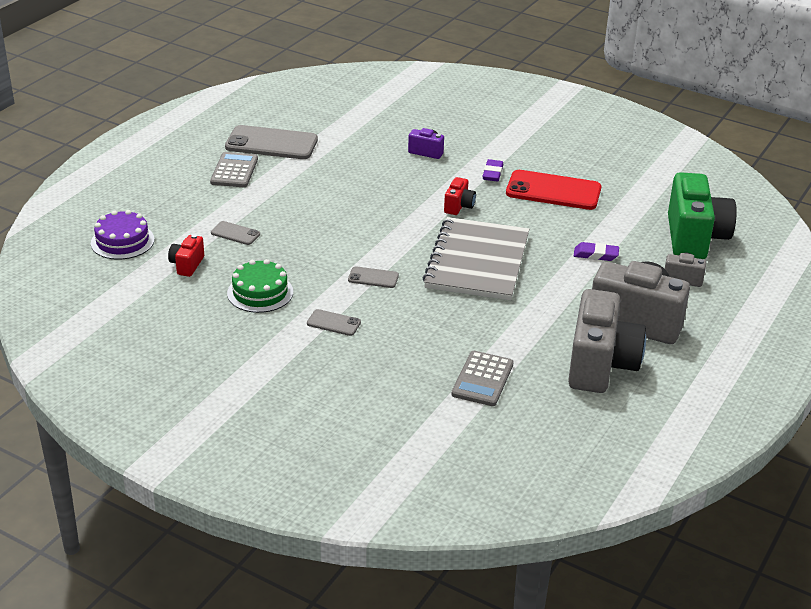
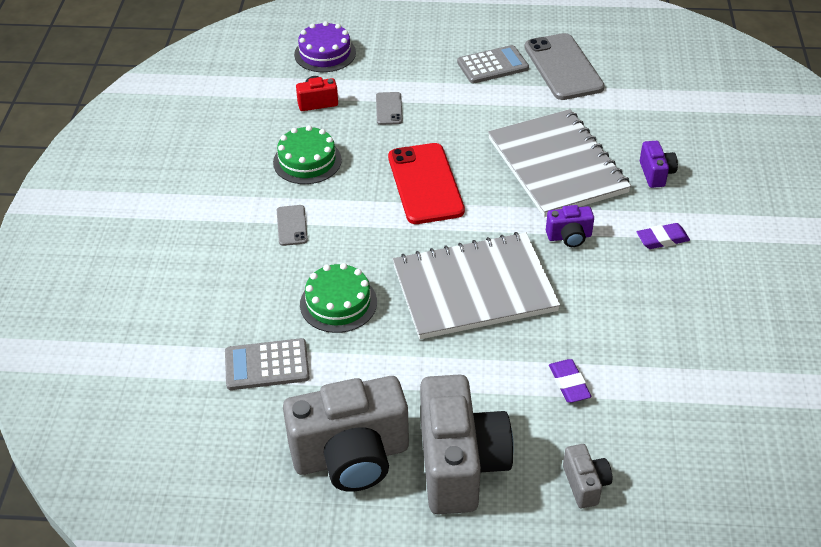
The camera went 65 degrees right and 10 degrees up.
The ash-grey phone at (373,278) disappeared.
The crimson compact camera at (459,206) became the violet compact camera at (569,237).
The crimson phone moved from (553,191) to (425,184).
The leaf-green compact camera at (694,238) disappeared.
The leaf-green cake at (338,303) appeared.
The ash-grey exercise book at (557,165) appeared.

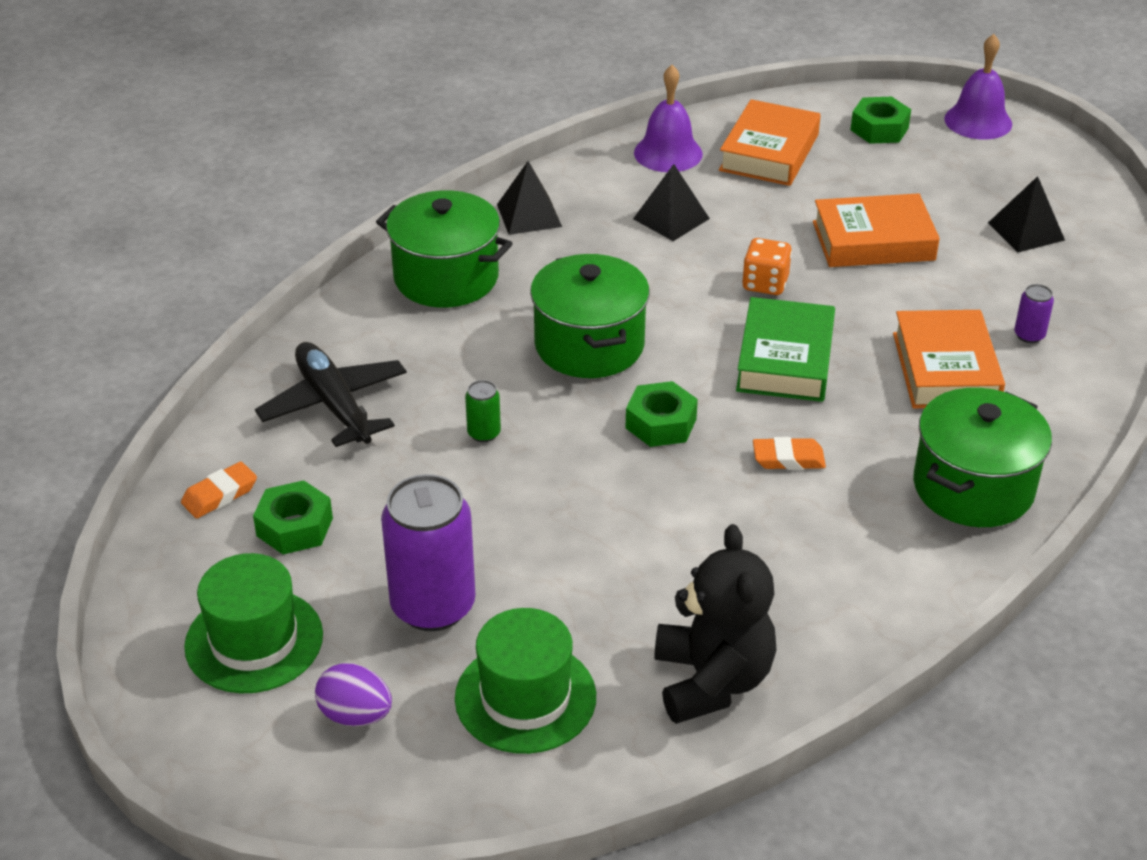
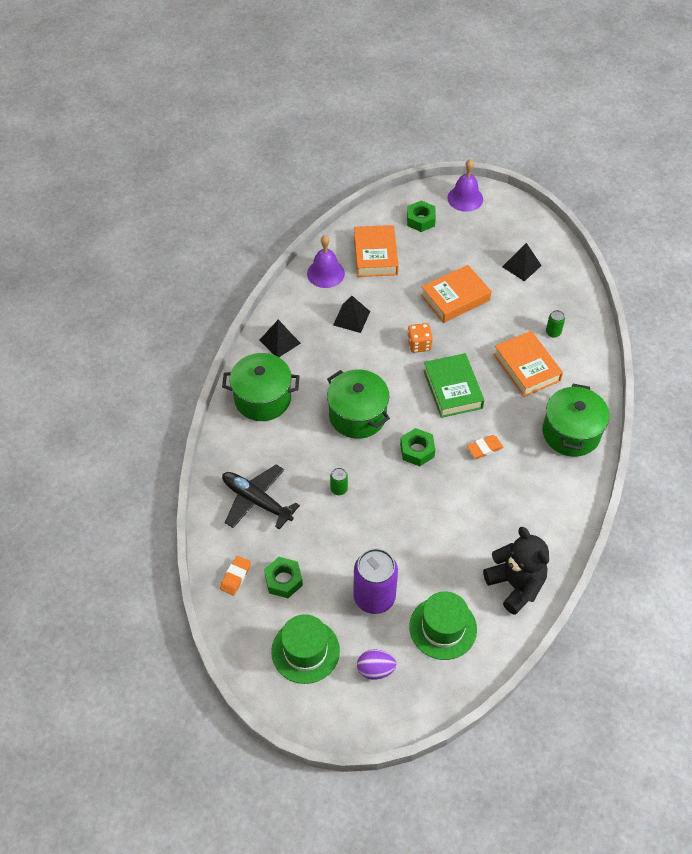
The camera went 25 degrees left and 15 degrees up.
The violet soda can at (1029,335) became the leaf-green soda can at (553,332).

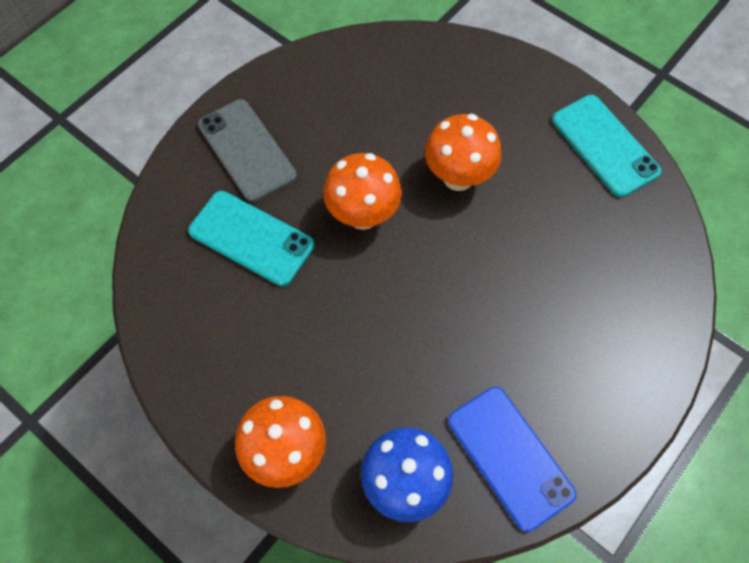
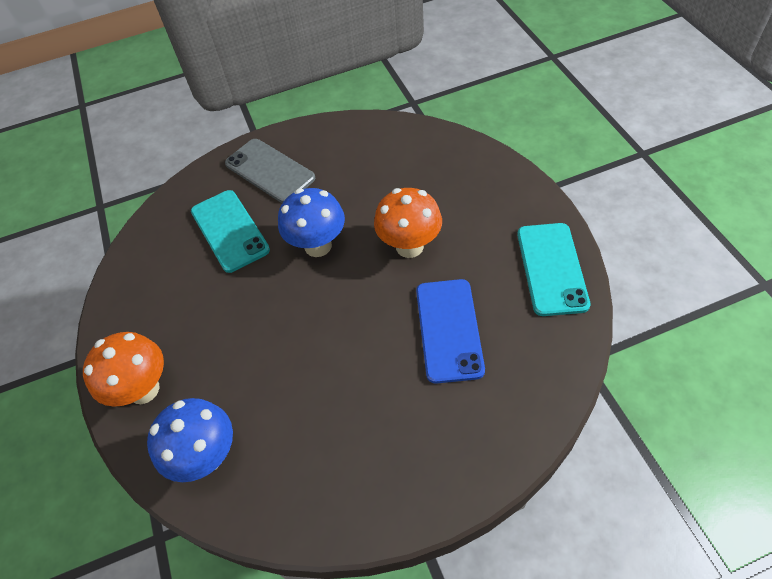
The camera went 35 degrees right and 10 degrees down.
The ash-grey phone at (247,150) turned 45 degrees counterclockwise.
The bright orange mushroom at (363,215) became the royal blue mushroom at (318,246).
The royal blue phone moved from (510,457) to (449,330).

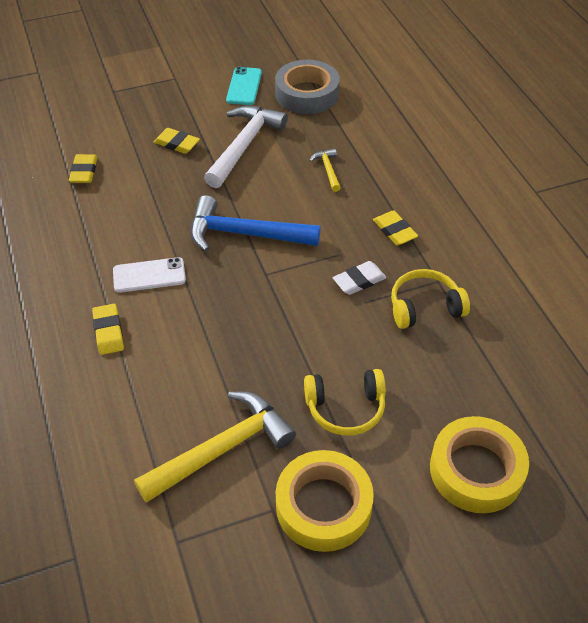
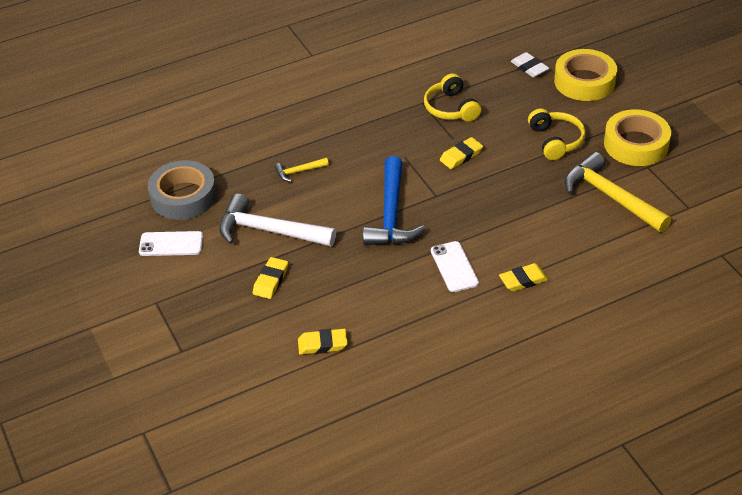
The camera went 95 degrees left and 5 degrees down.
The teal phone at (244,86) became the white phone at (171,244).
The white gum eraser moved from (359,281) to (529,67).
The bright yellow gum eraser moved from (394,231) to (461,156).

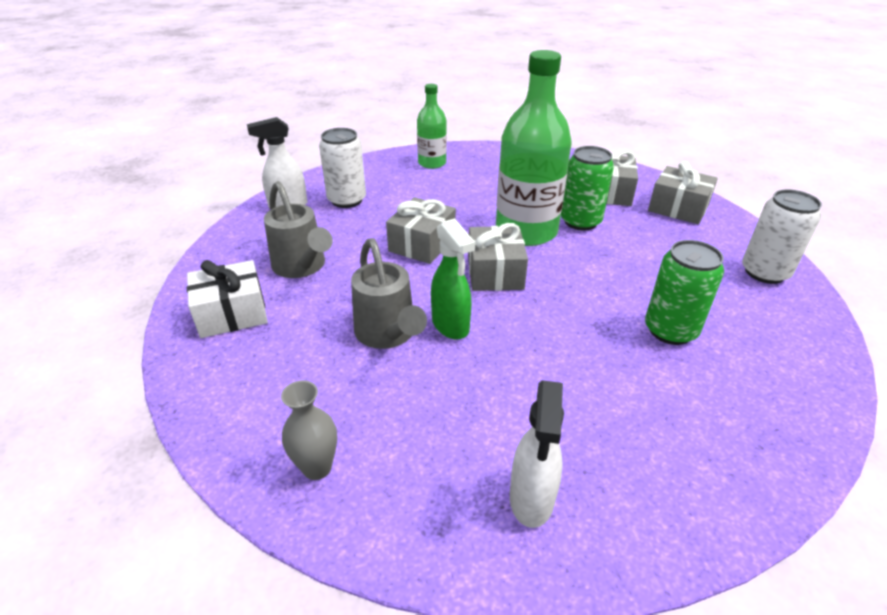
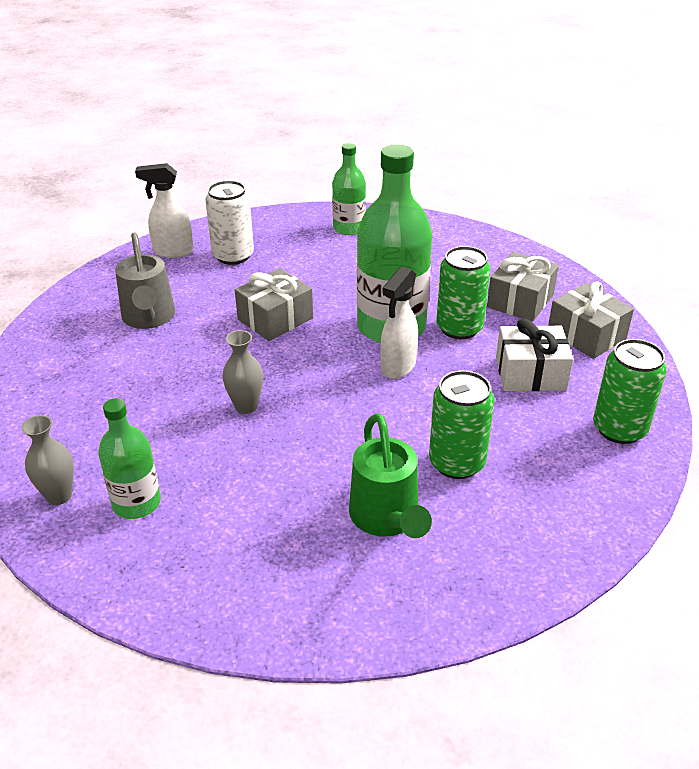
The camera went 20 degrees right and 0 degrees up.
The white present moved from (232,313) to (530,373).
The ash-grey watering can at (388,334) disappeared.
The leaf-green spray bottle at (451,326) was replaced by the ash-grey flower vase at (246,406).
The ash-grey present at (495,273) disappeared.
The white spray bottle moved from (531,499) to (397,367).
The white soda can at (764,272) became the leaf-green soda can at (619,429).
The leaf-green bottle at (136,503) appeared.
The leaf-green watering can at (387,518) appeared.

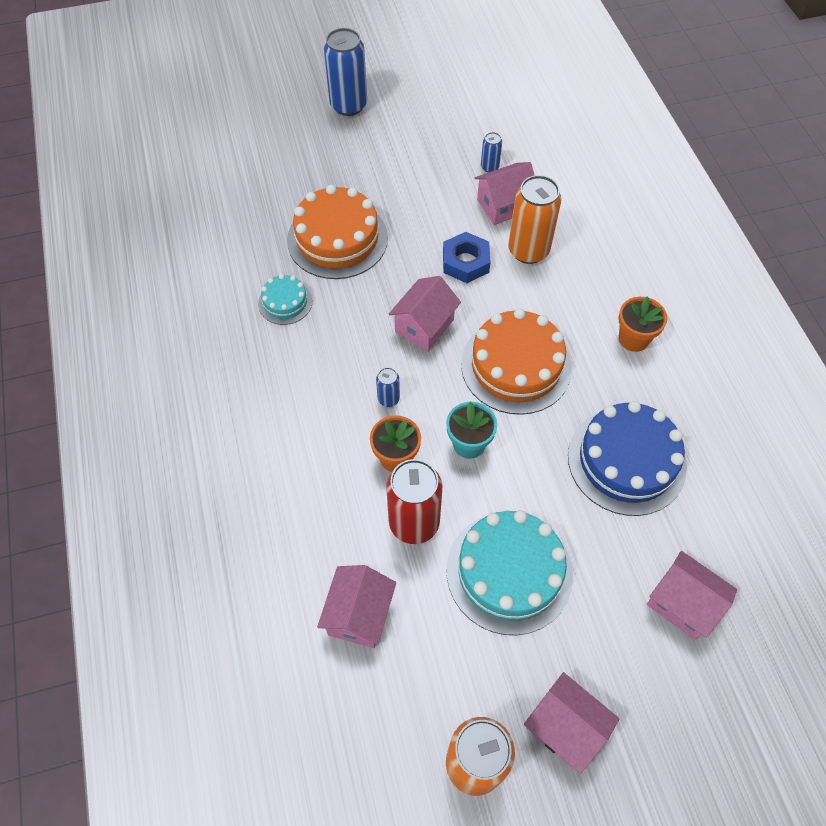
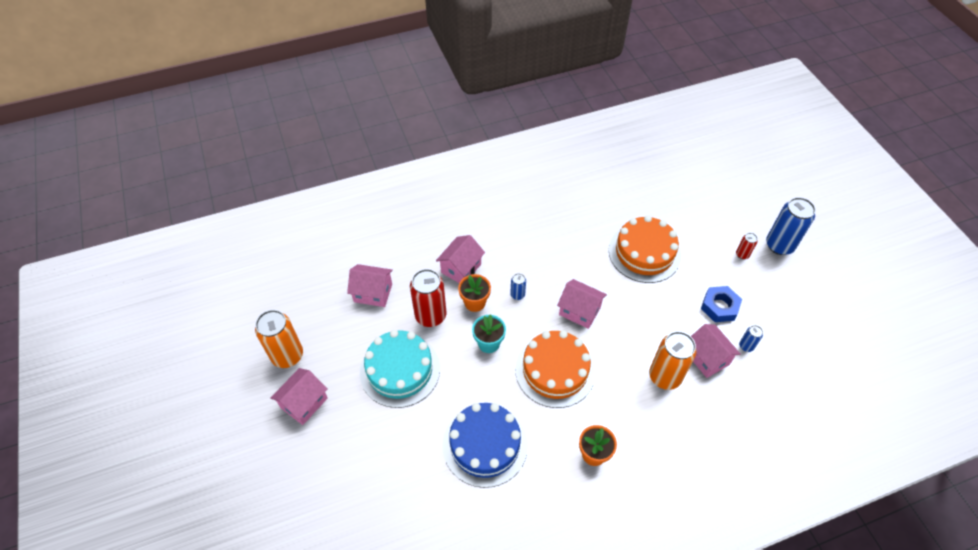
The camera went 85 degrees right and 5 degrees down.
The teal cake at (285,302) disappeared.
The royal blue hexagon nut moved from (465,262) to (719,307).
The rosy cottage moved from (682,603) to (461,268).
The crimson soda can at (742,254) appeared.

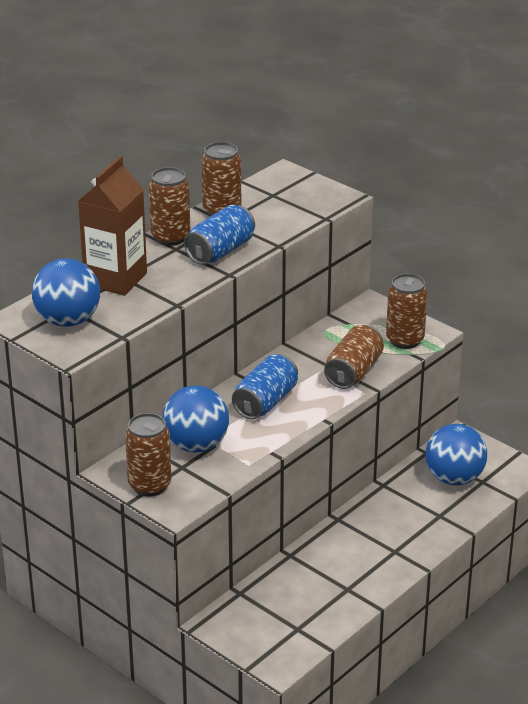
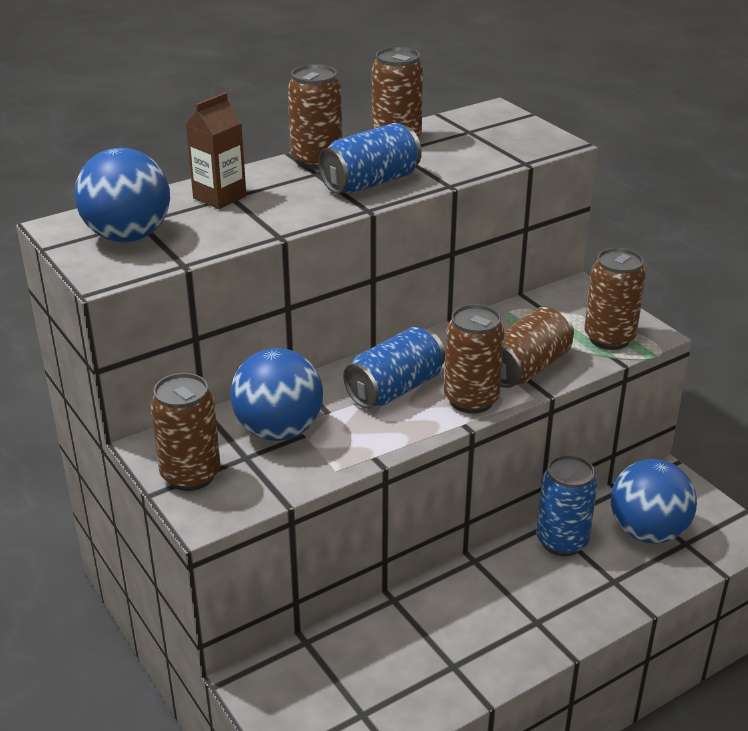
The camera went 15 degrees right and 0 degrees up.
The brown carton at (115,279) changed to 0.62 times the size.
The brown soda can at (471,400) appeared.
The royal blue soda can at (562,541) appeared.

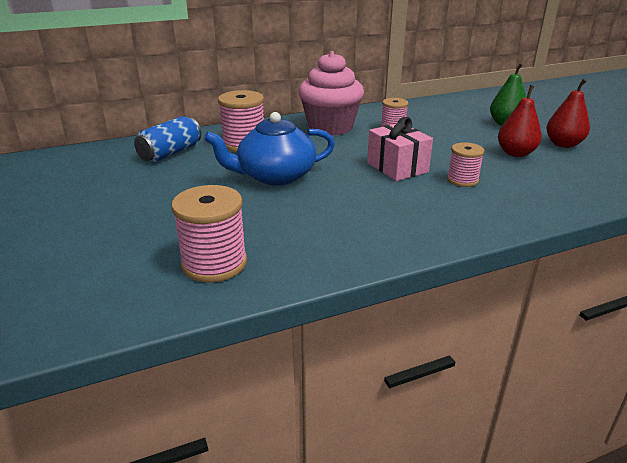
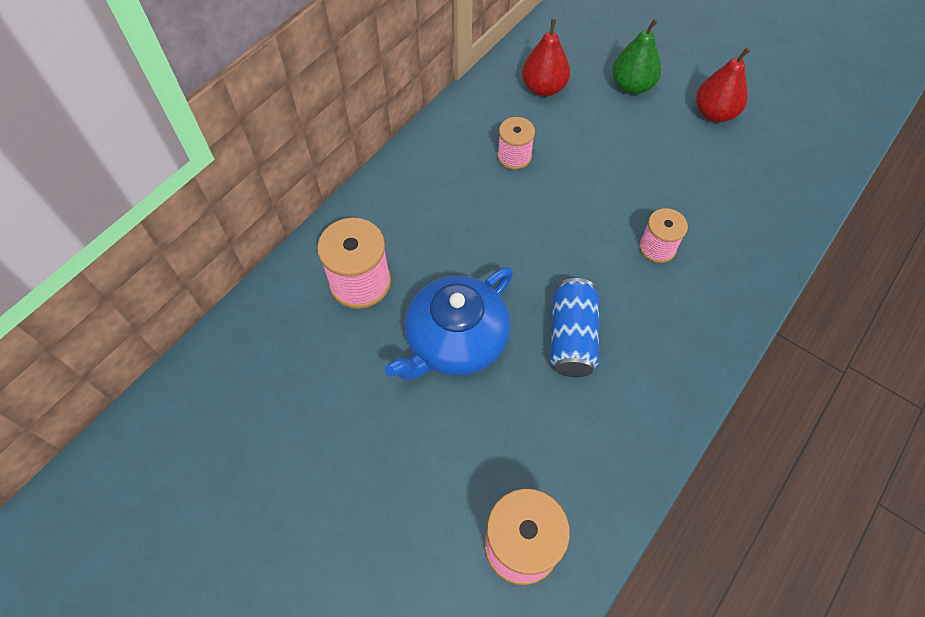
The camera went 30 degrees left and 30 degrees up.
The royal blue soda can moved from (170,153) to (571,337).
The rosy fairy cake at (330,127) disappeared.
The rosy present at (397,167) disappeared.
The crimson pear fruit moved from (515,153) to (543,88).

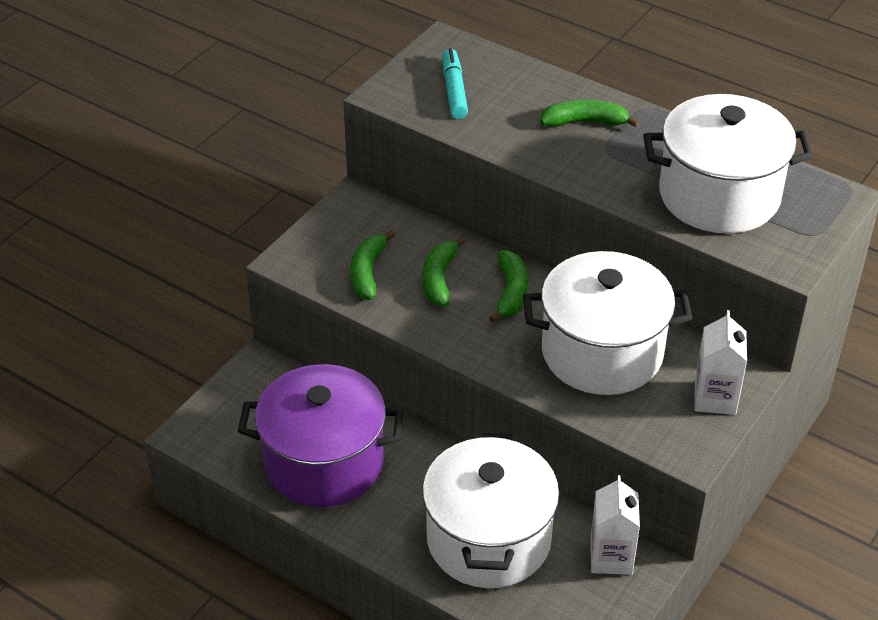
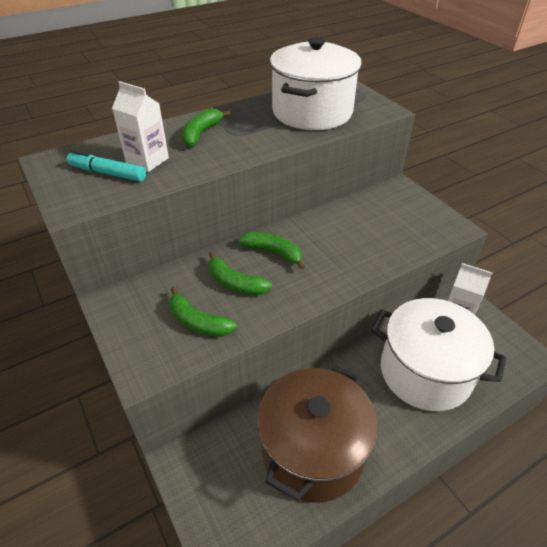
The camera went 65 degrees left and 0 degrees up.
The violet cooking pot at (324,462) became the brown cooking pot at (313,451).
The white cooking pot at (602,352) disappeared.
The white carton moved from (715,398) to (147,160).

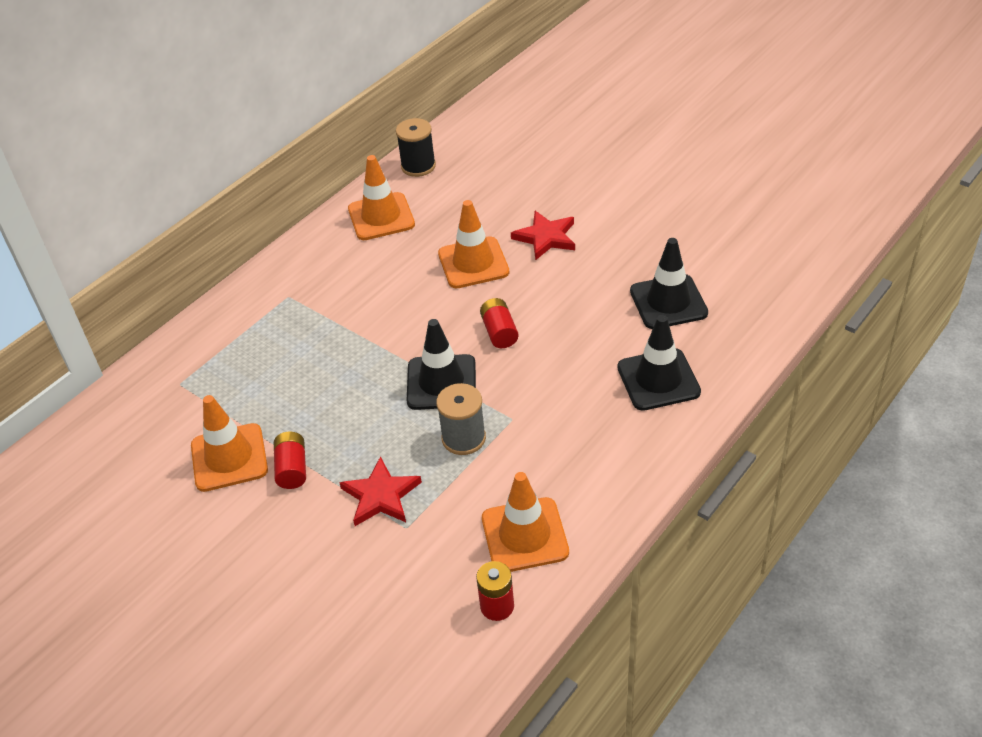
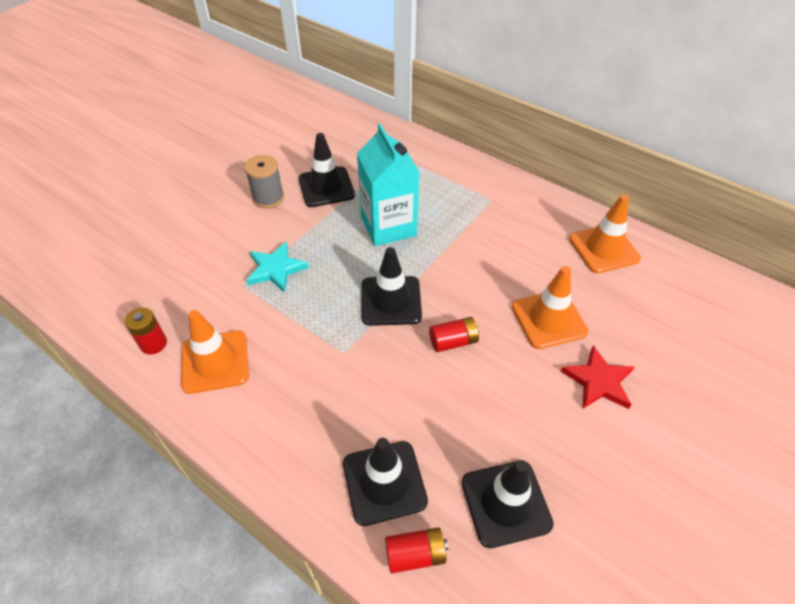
The camera went 85 degrees right and 5 degrees up.
The bright orange road cone at (229,458) became the jet-black road cone at (326,187).
The crimson battery moved from (292,469) to (415,554).
The crimson five-pointed star at (381,496) became the teal five-pointed star at (275,269).
The jet-black spool at (418,166) disappeared.
The ash-grey spool moved from (463,438) to (268,198).
The teal carton at (388,226) appeared.

